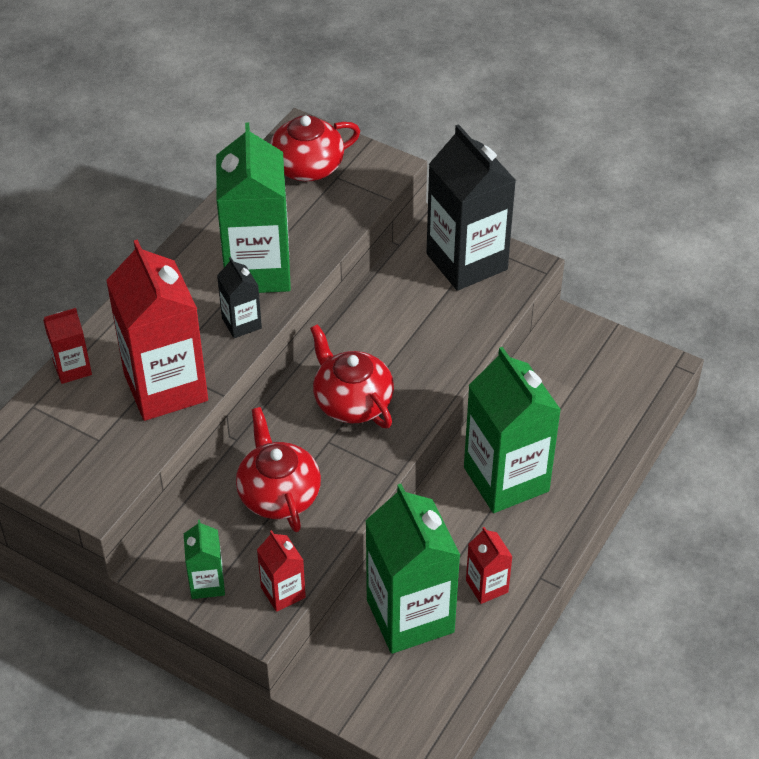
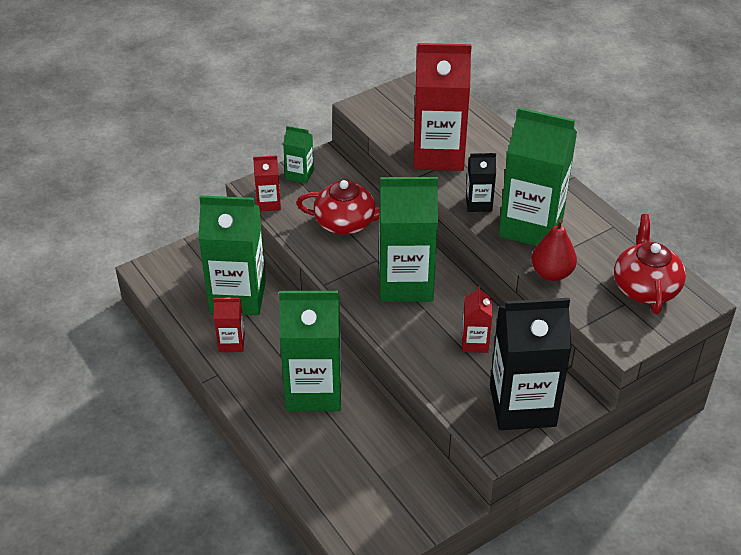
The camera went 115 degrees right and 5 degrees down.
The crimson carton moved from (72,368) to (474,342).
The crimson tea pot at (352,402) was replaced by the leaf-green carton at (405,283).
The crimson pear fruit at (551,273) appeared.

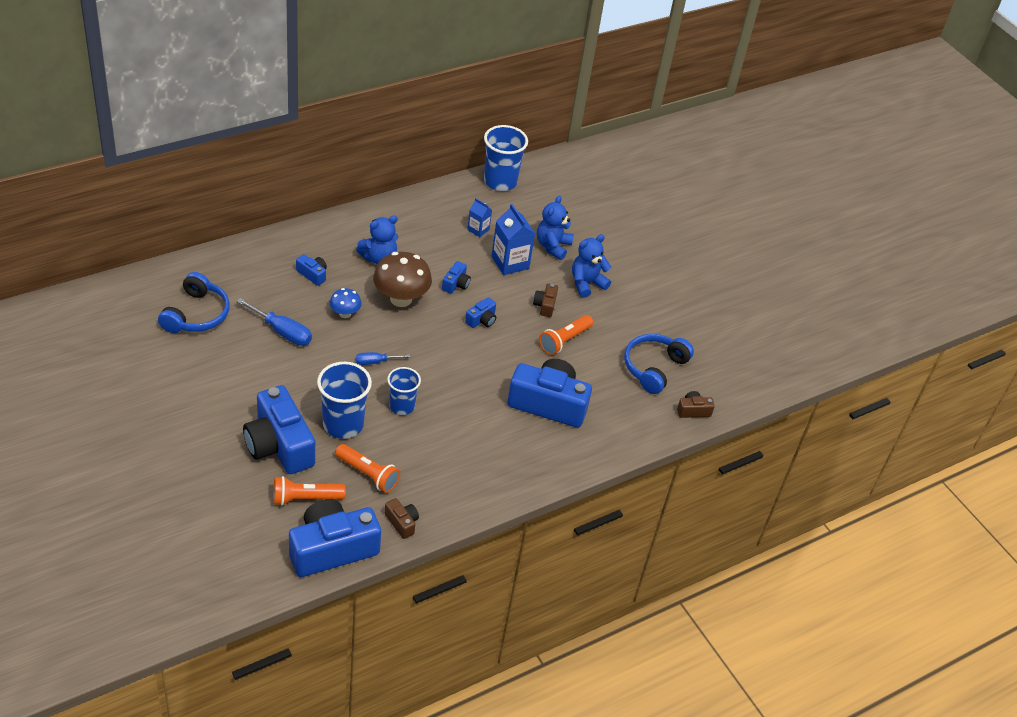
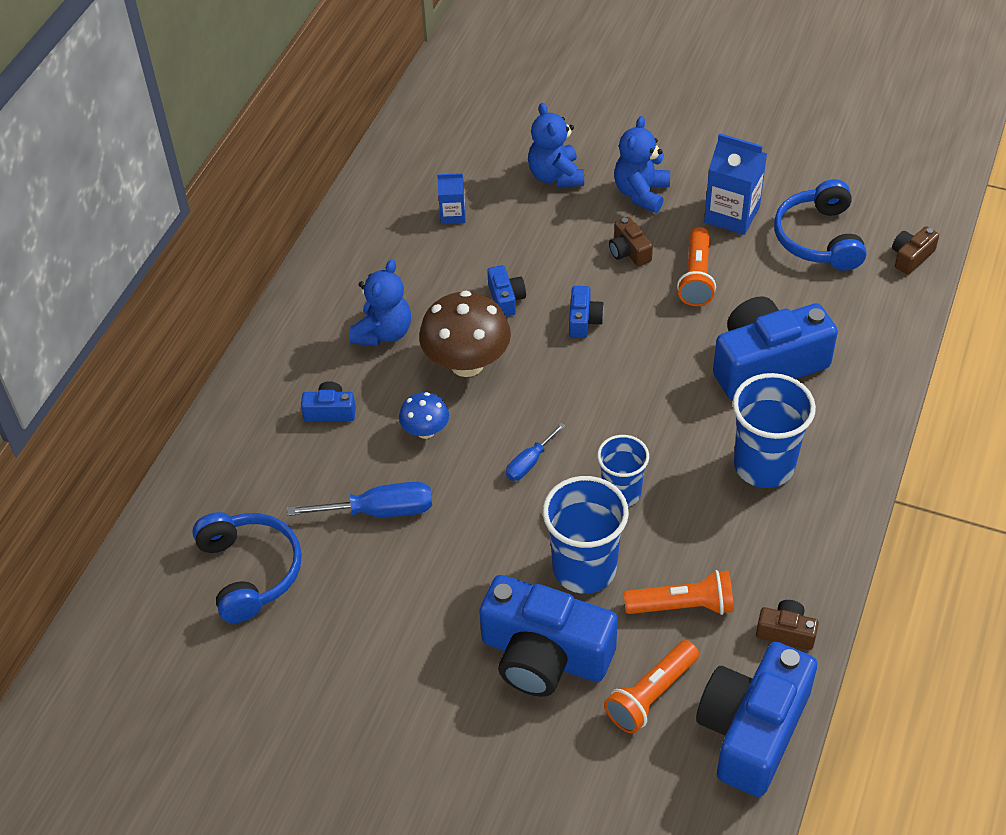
The camera went 30 degrees left and 5 degrees up.
The royal blue tumbler moved from (500,181) to (764,465).
The royal blue carton moved from (510,262) to (731,214).

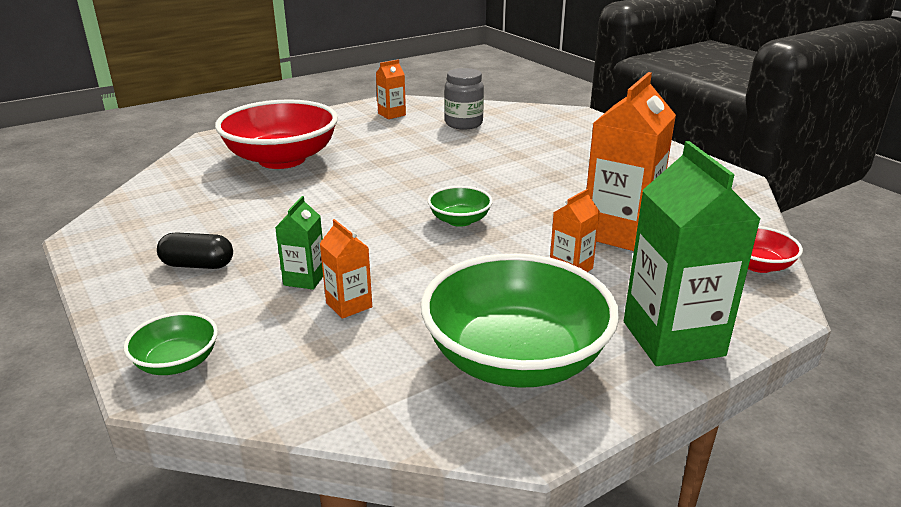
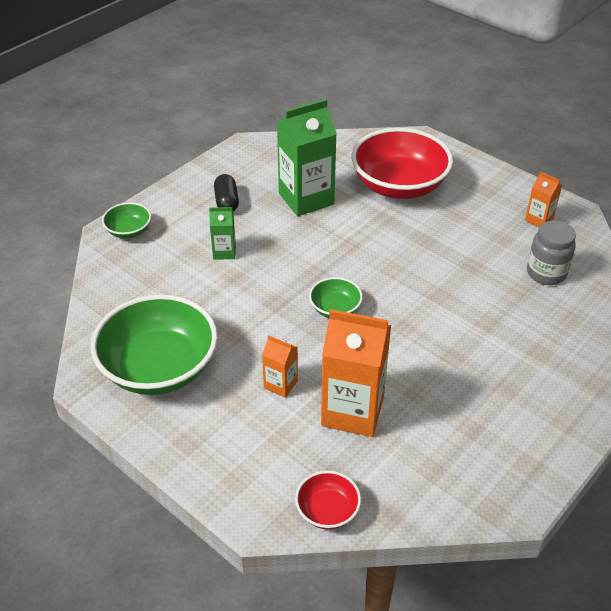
The camera went 75 degrees right and 15 degrees up.
The bright orange carton at (349,305) disappeared.
The leaf-green carton moved from (673,338) to (306,199).

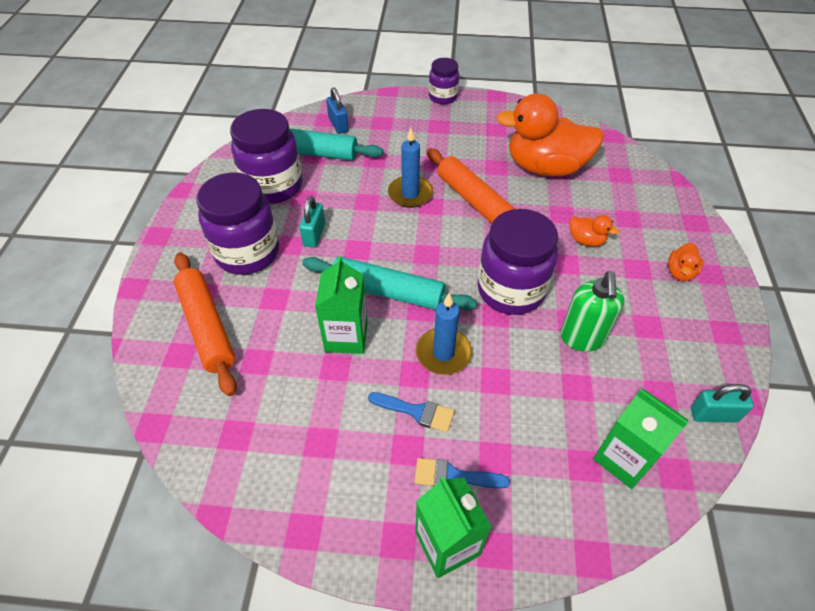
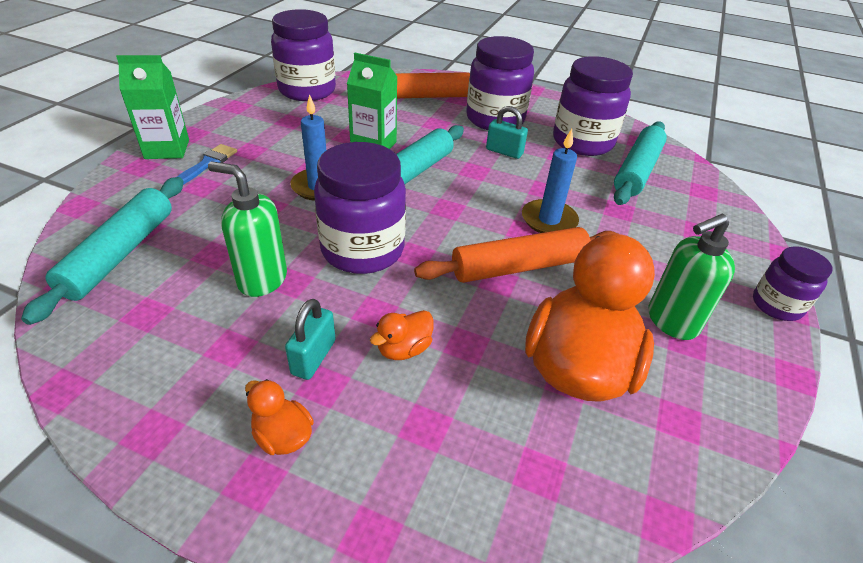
The camera went 105 degrees right and 10 degrees down.
The royal blue padlock at (338,125) disappeared.
The royal blue brush at (416,412) disappeared.
The leaf-green carton at (623,458) was replaced by the teal rolling pin at (120,254).
The teal padlock moved from (713,414) to (313,357).
The violet jam jar at (307,91) appeared.
The leaf-green soap pump at (671,321) appeared.

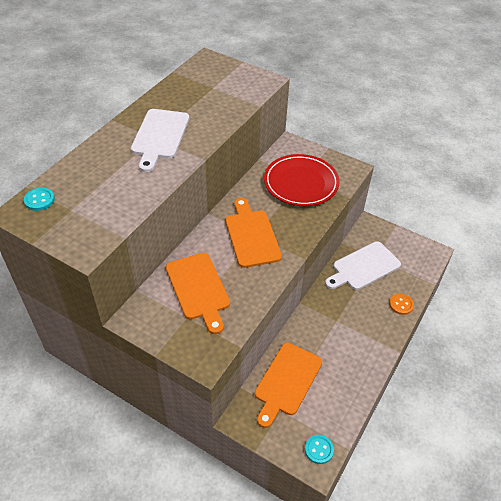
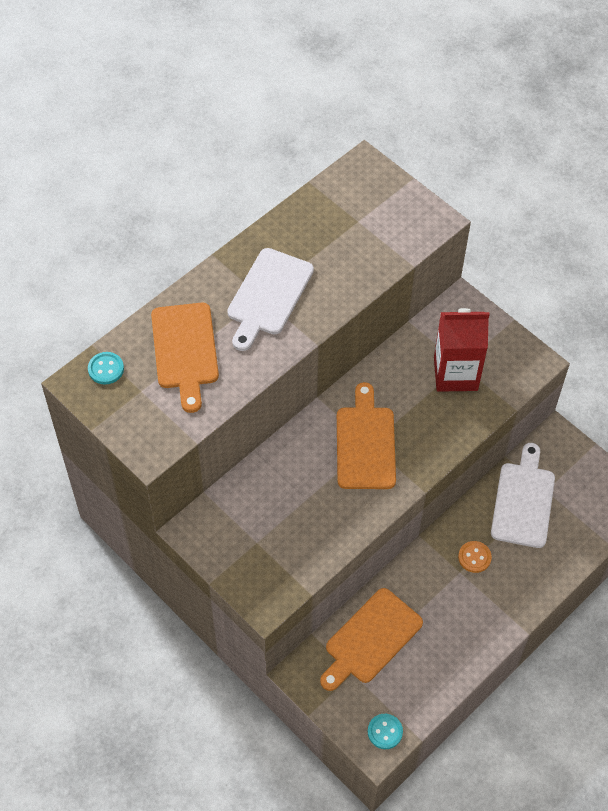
The camera went 15 degrees right and 10 degrees up.
The bright orange bread board moved from (198,289) to (185,350).
The crimson plate at (301,183) was replaced by the crimson carton at (455,373).
The white bread board at (363,267) turned 120 degrees clockwise.
The bright orange shirt button moved from (401,304) to (474,557).

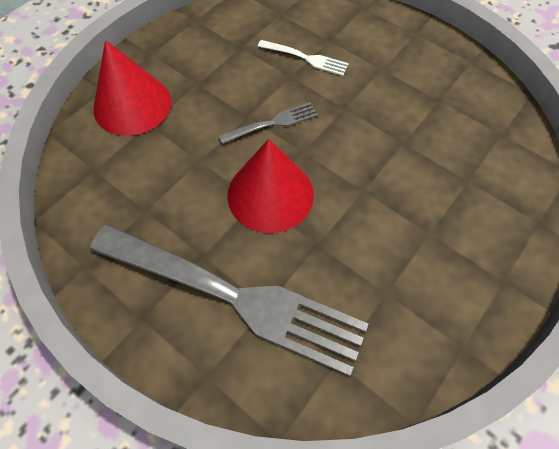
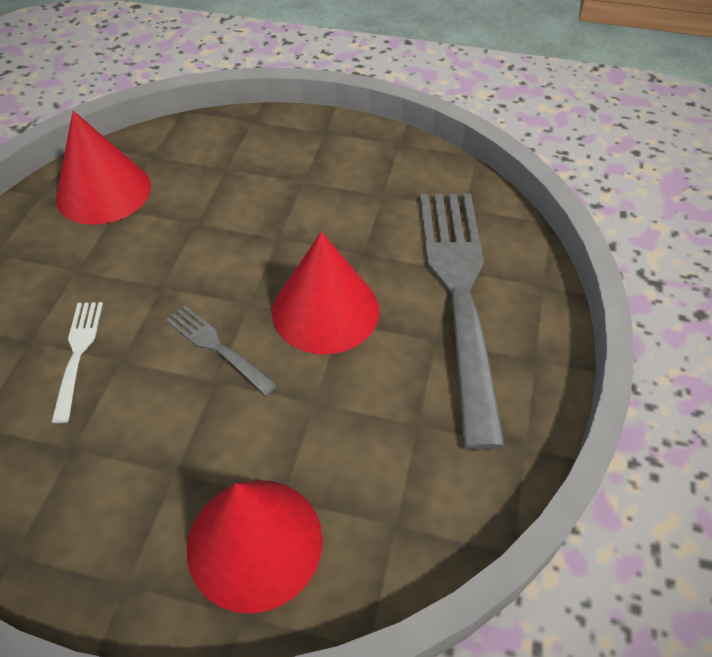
The camera went 115 degrees left and 10 degrees down.
The crimson cone shape at (103,191) appeared.

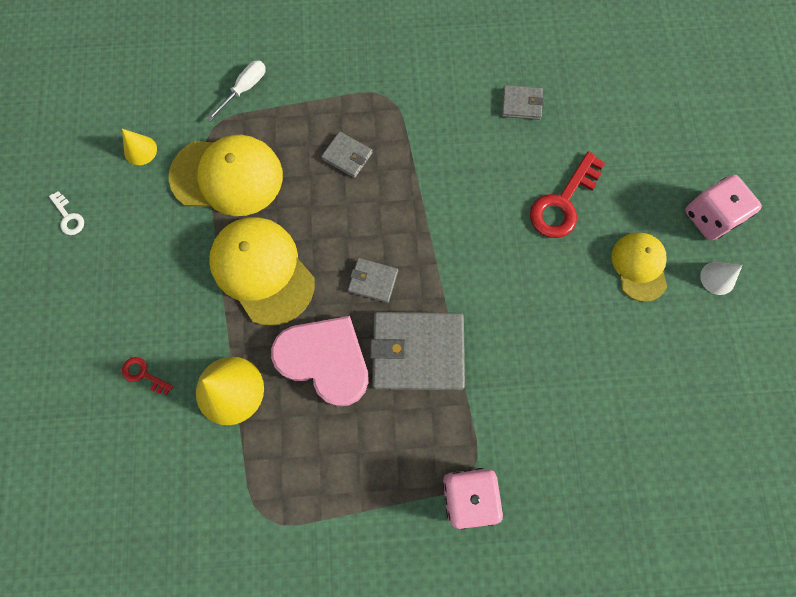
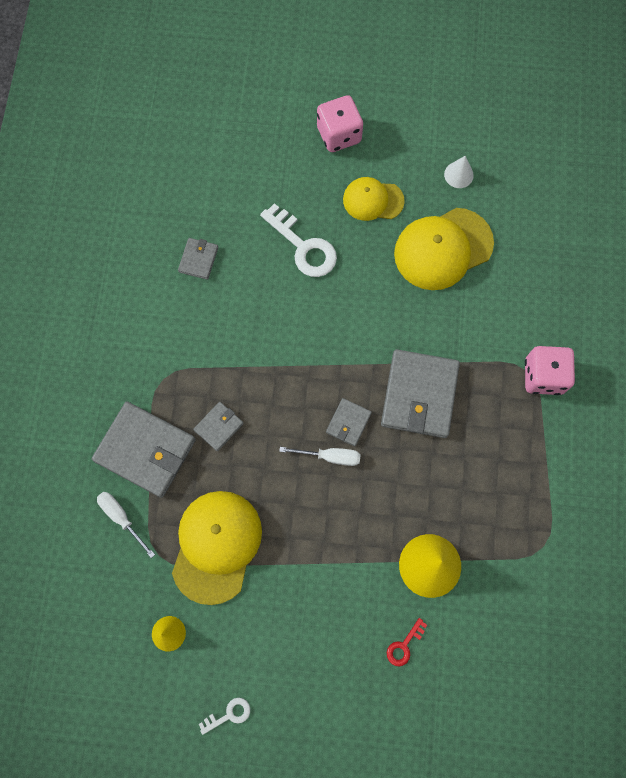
The camera went 80 degrees left and 0 degrees up.
The bright yellow cap moved from (262,271) to (443,249).
The rosy heart shape at (325,360) disappeared.
The crimson key at (563,202) became the white key at (303,246).
The white cone shape moved from (717,278) to (458,174).
The ash-grey wallet at (145,450) appeared.
The white screwdriver at (330,456) appeared.

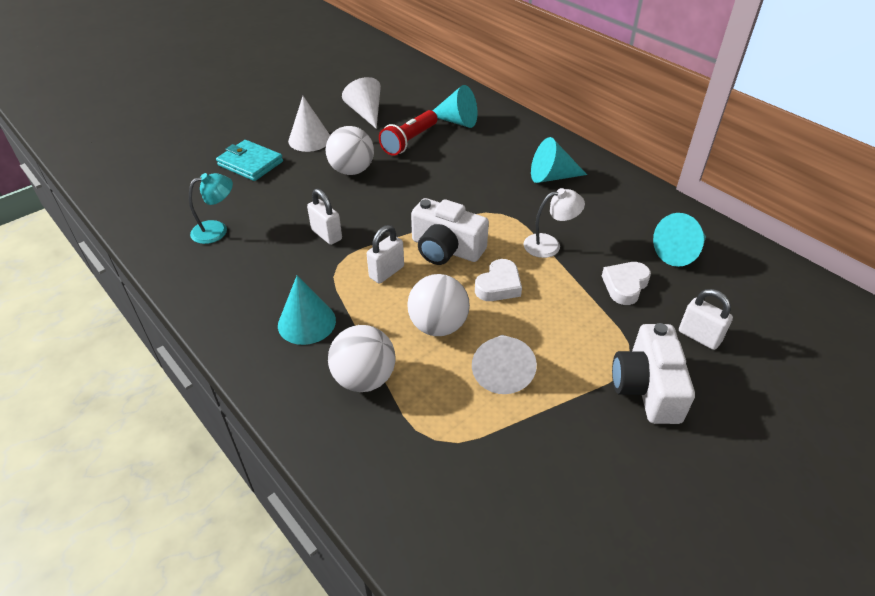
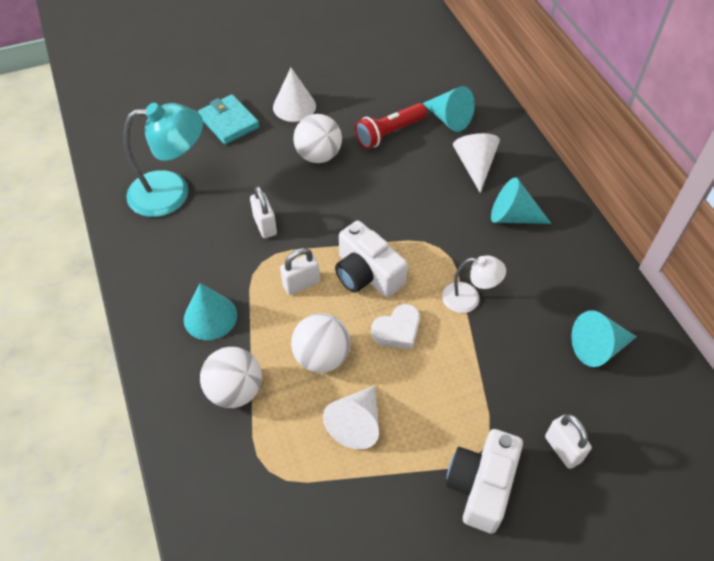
The camera went 20 degrees right and 10 degrees up.
The teal lamp at (217,230) changed to 1.82 times the size.
The white cone shape moved from (366,113) to (475,165).
The white heart shape at (625,285) disappeared.

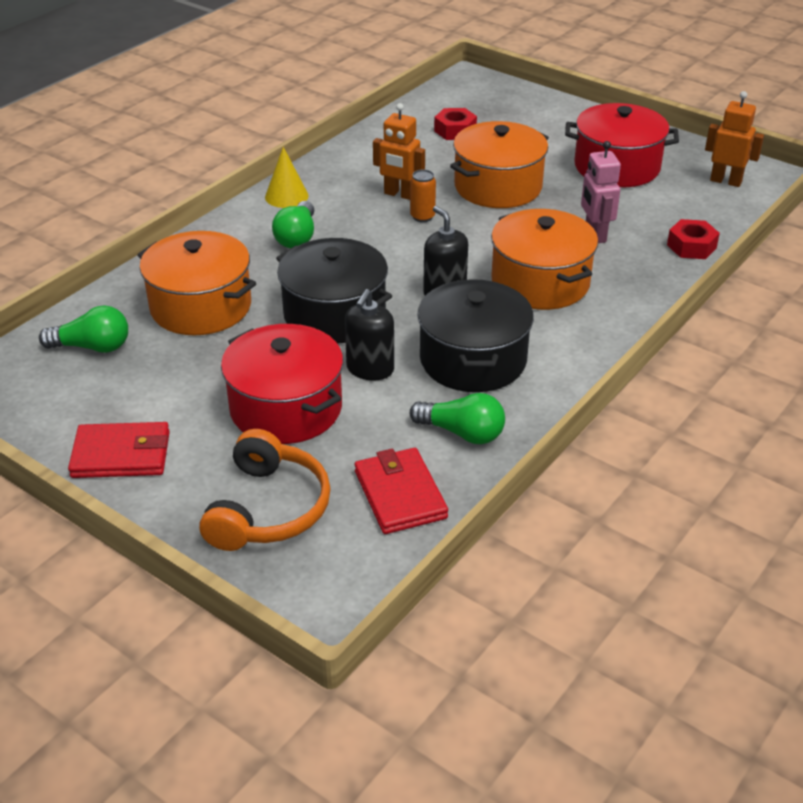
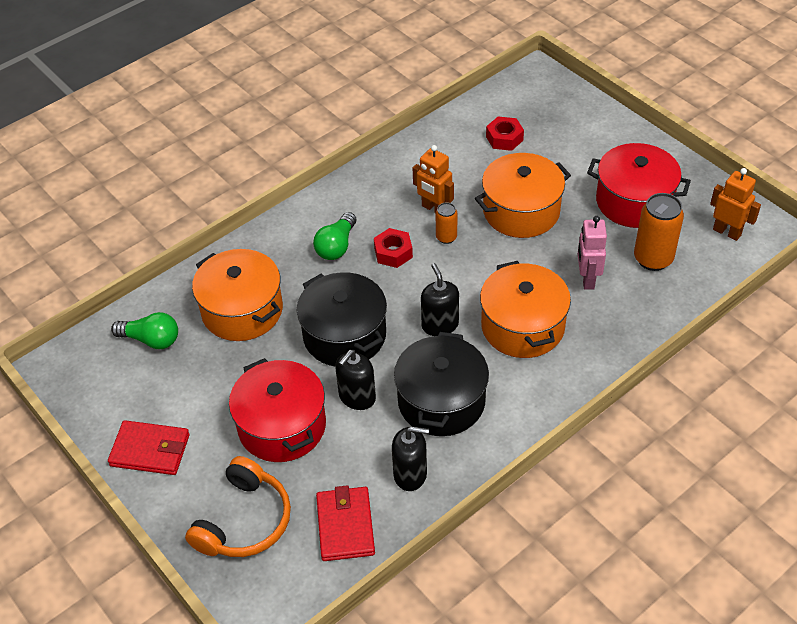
The camera went 15 degrees right and 10 degrees up.
The bright yellow cone shape at (286,196) disappeared.
The leaf-green bulb at (462,433) was replaced by the jet-black soap pump at (410,474).
The crimson hexagon nut moved from (691,246) to (393,252).
The bright orange soda can at (653,259) appeared.

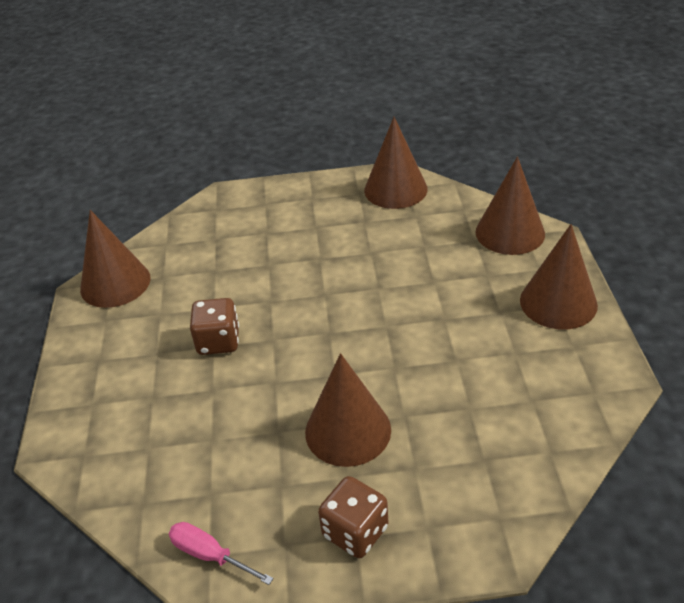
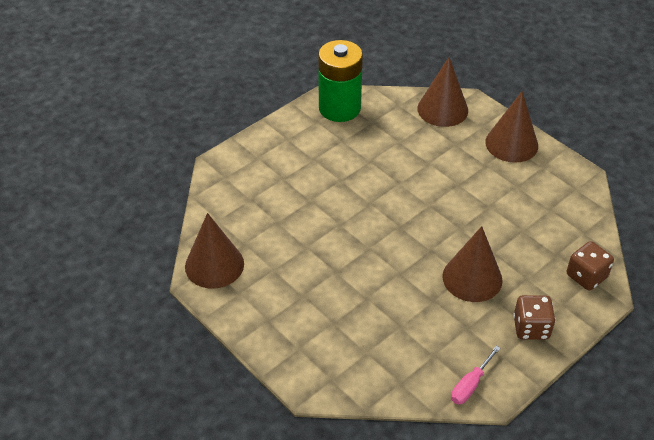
The camera went 40 degrees left and 5 degrees up.
The rosy screwdriver at (210,555) turned 45 degrees counterclockwise.
The brown game die moved from (218,341) to (586,276).
The brown cone shape at (395,189) was replaced by the leaf-green battery at (339,108).

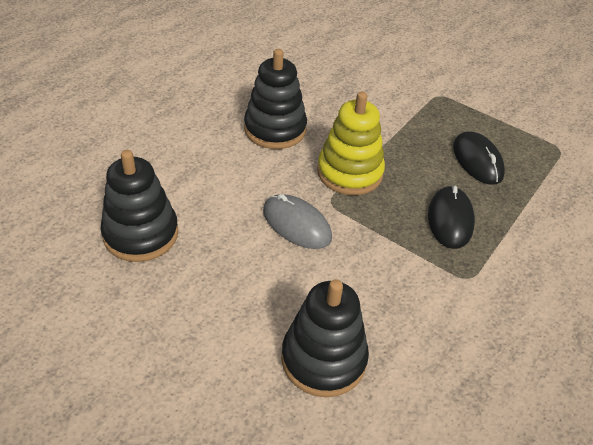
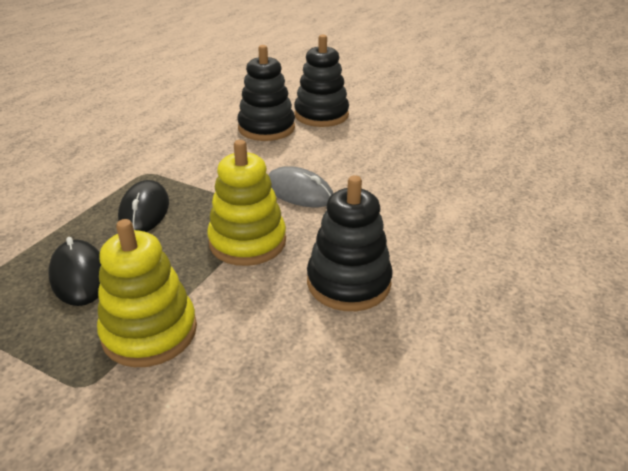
The camera went 175 degrees right and 10 degrees down.
The jet-black stacking toy moved from (141,234) to (321,115).
The bright yellow stacking toy at (150,332) appeared.

